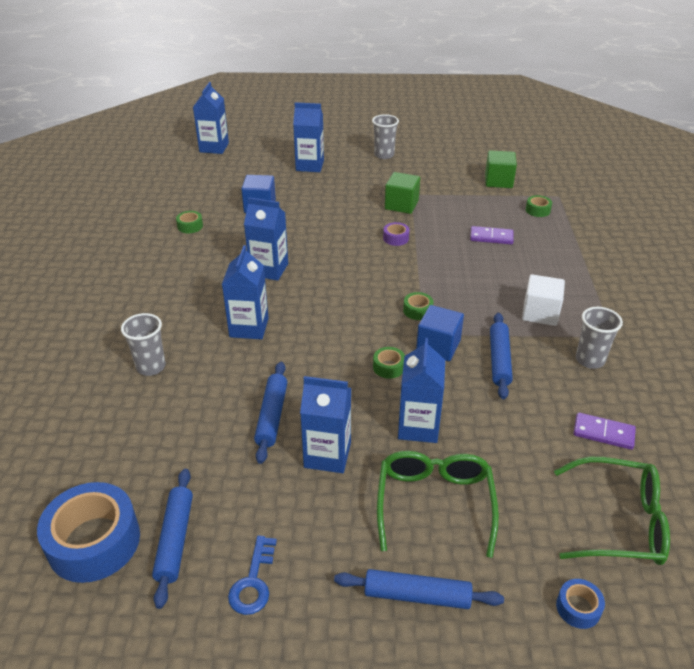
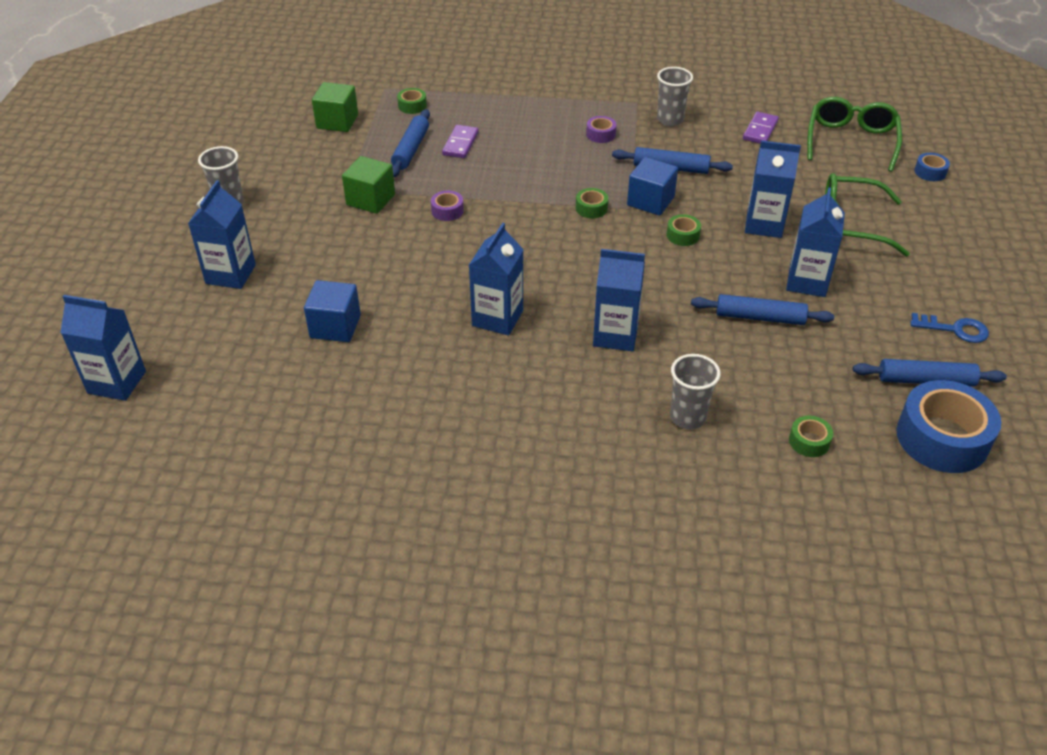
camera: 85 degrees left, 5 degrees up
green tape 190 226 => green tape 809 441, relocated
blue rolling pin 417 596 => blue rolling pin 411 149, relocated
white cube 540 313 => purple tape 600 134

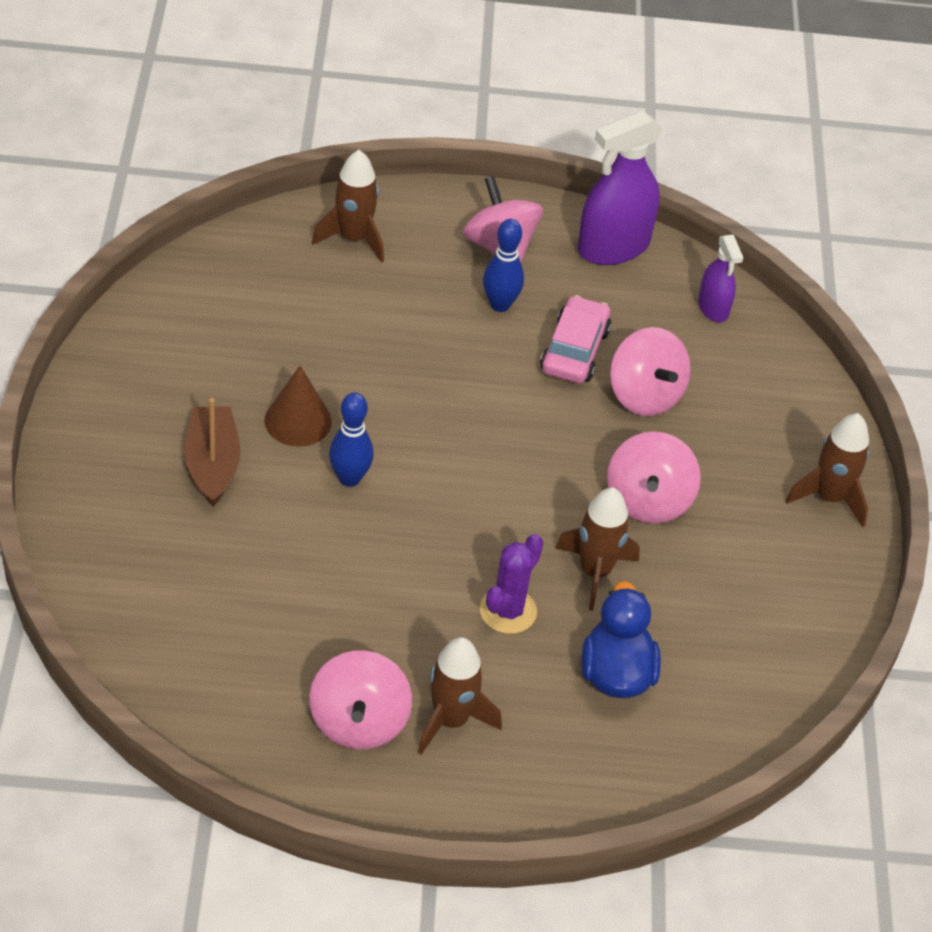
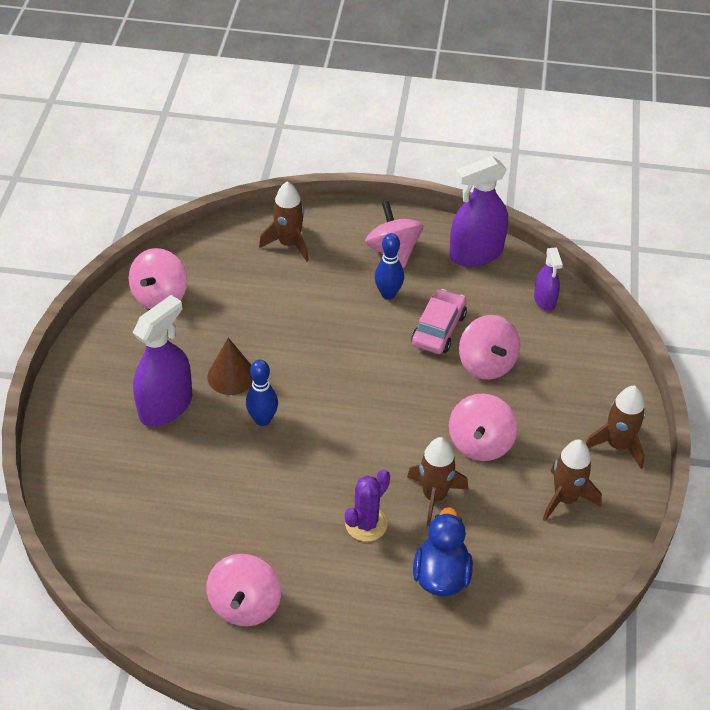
camera: 10 degrees right, 0 degrees up
brown boat 212 464 => purple spray bottle 166 406
brown rocket 450 720 => brown rocket 565 498, relocated
nothing => pink spinning top 160 296

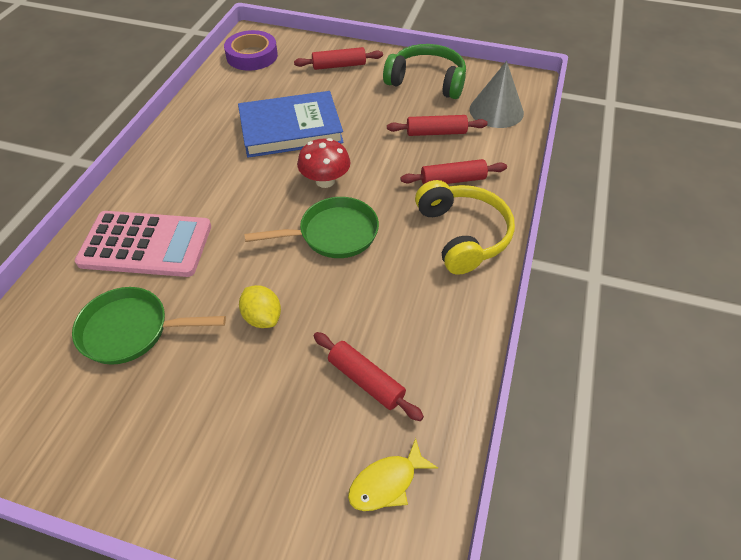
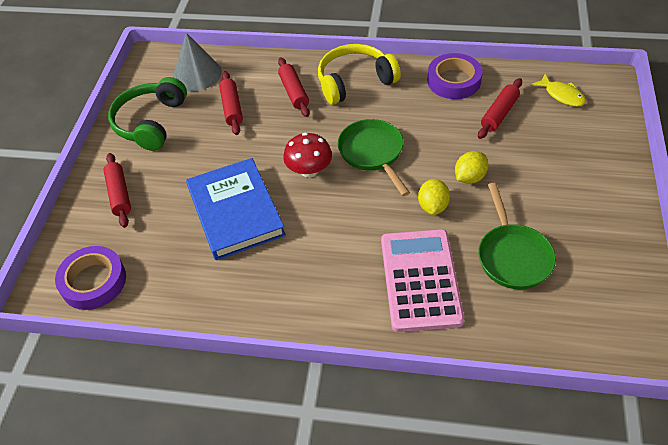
camera: 95 degrees left, 0 degrees up
nothing => yellow lemon 433 206
nothing => purple tape 454 81

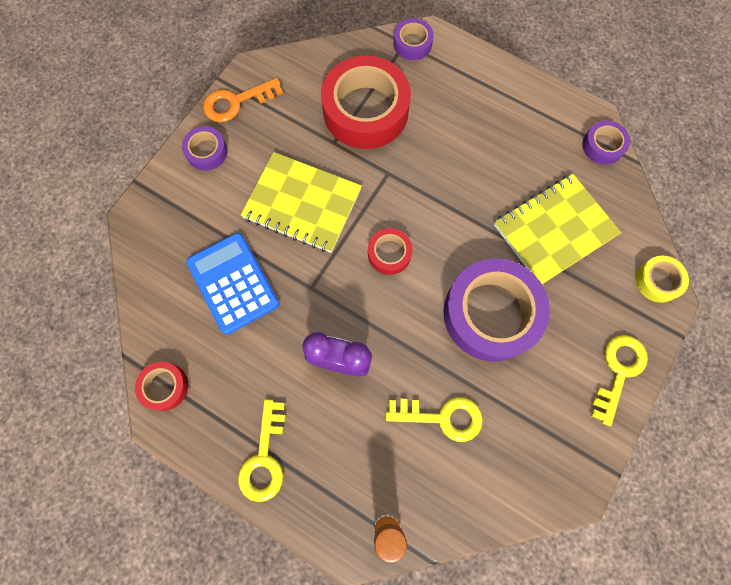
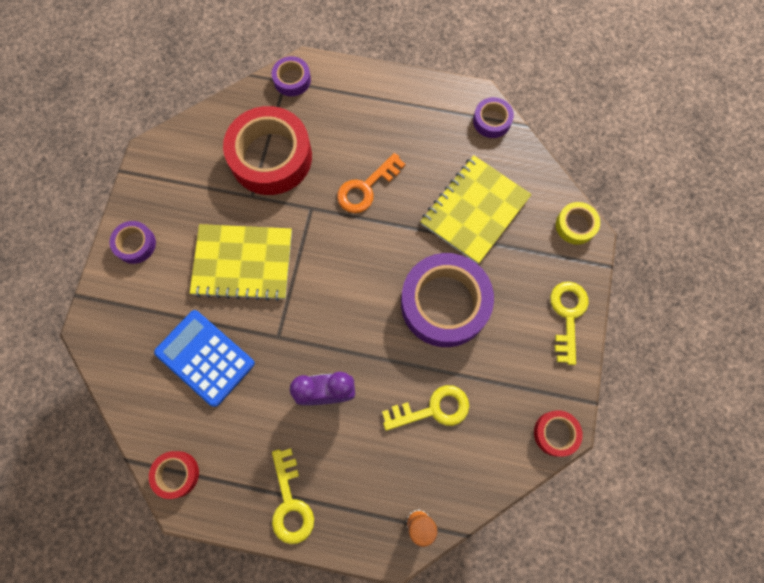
camera: 20 degrees left, 0 degrees up
orange key 236 102 => orange key 366 188, relocated
red tape 389 253 => red tape 555 433, relocated

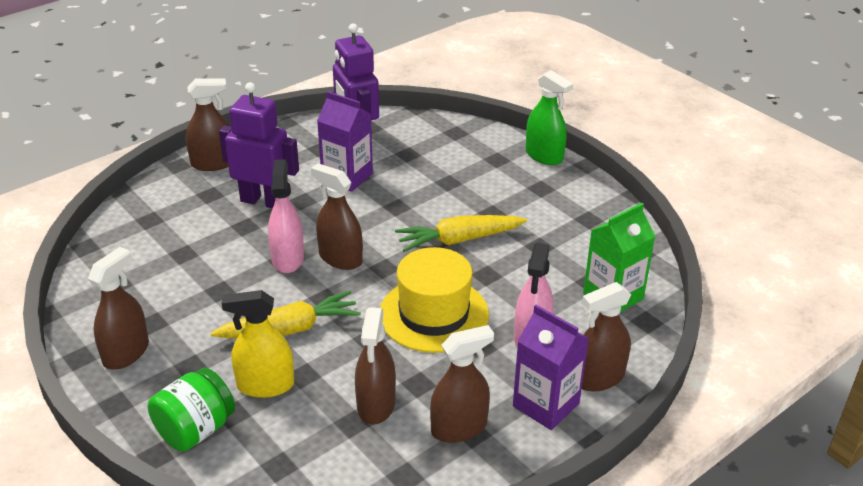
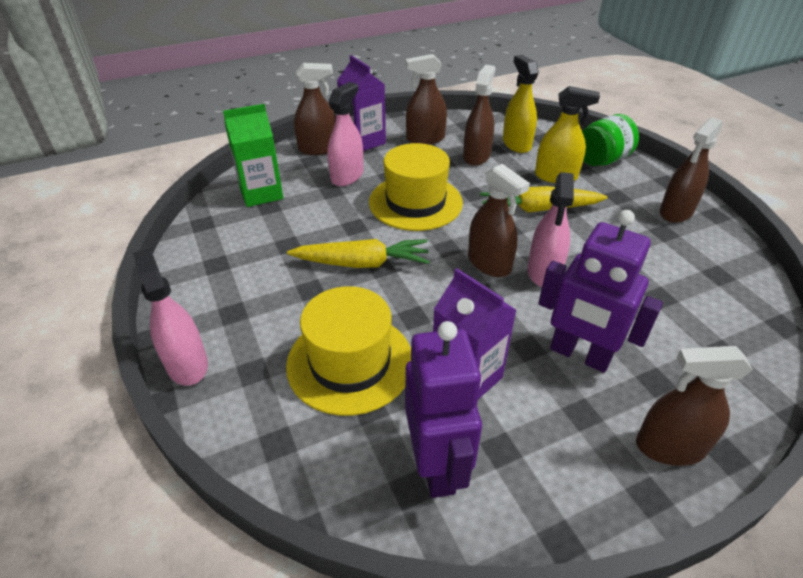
camera: 165 degrees left, 5 degrees up
green spray bottle 544 156 => pink spray bottle 187 364
nothing => yellow hat 350 362
nothing => yellow spray bottle 516 144

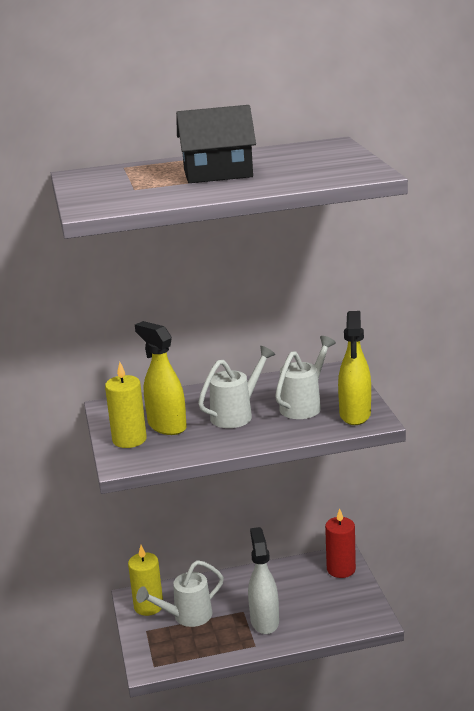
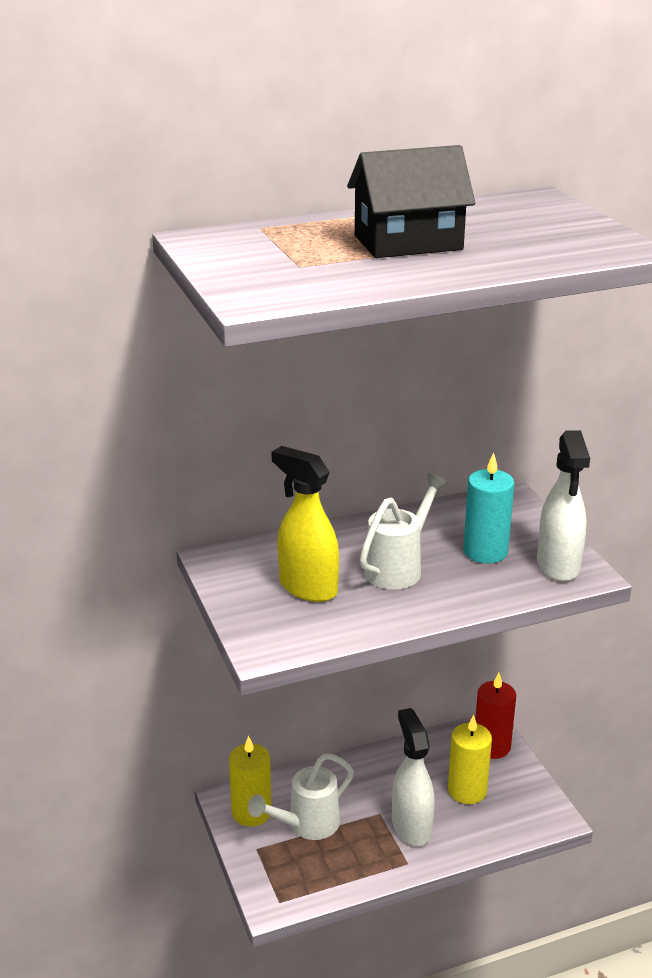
camera: 10 degrees left, 5 degrees up
yellow candle 129 439 => yellow candle 467 790, relocated
white watering can 304 405 => turquoise candle 485 551
yellow spray bottle 355 415 => white spray bottle 558 565

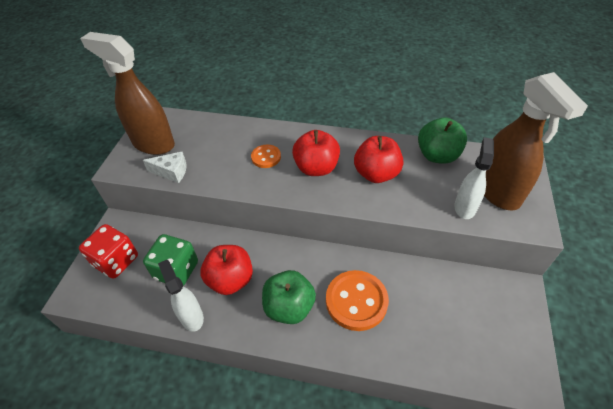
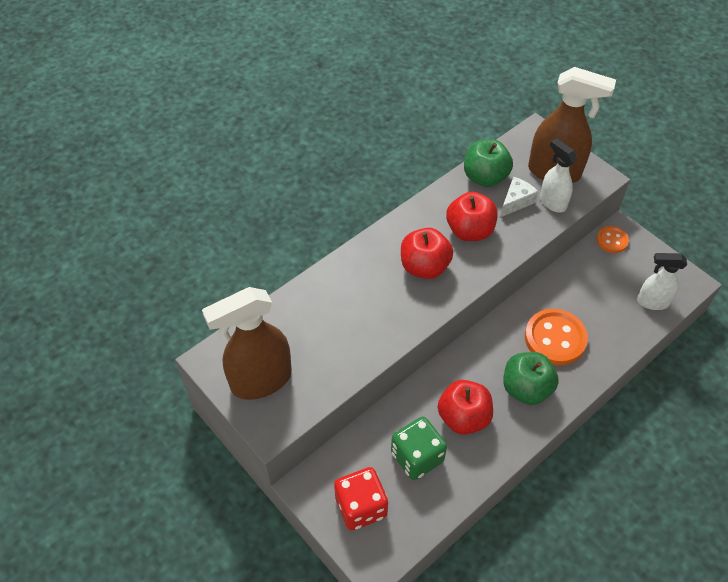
camera: 55 degrees left, 5 degrees up
white cheese 171 172 => white cheese 516 201, relocated
white spray bottle 191 316 => white spray bottle 652 302, relocated
orange button 266 157 => orange button 612 240, relocated

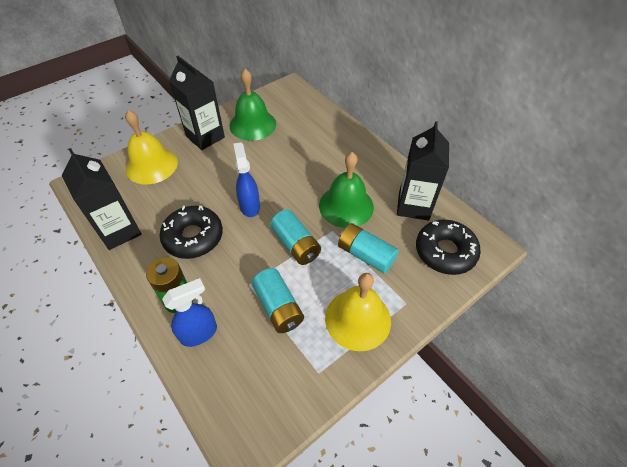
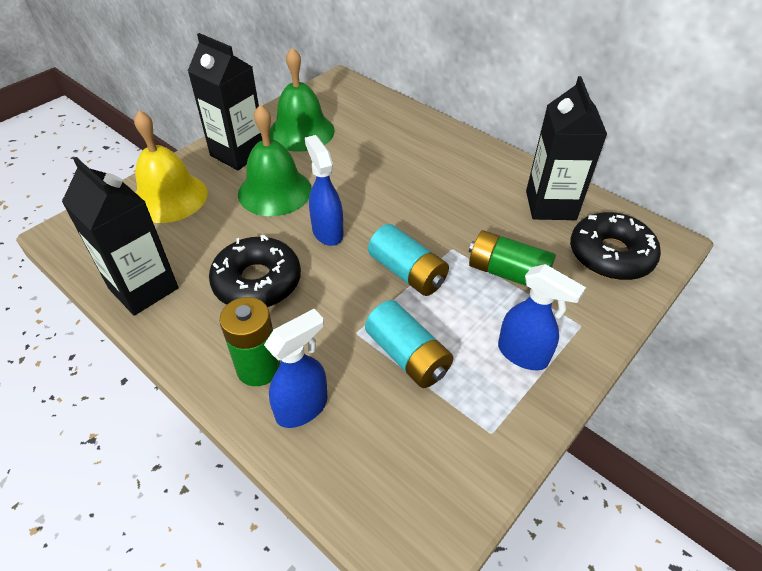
camera: 10 degrees left, 5 degrees down
green bell 346 206 => green bell 275 191, relocated
yellow bell 358 319 => blue spray bottle 523 354
turquoise battery 366 255 => green battery 507 273

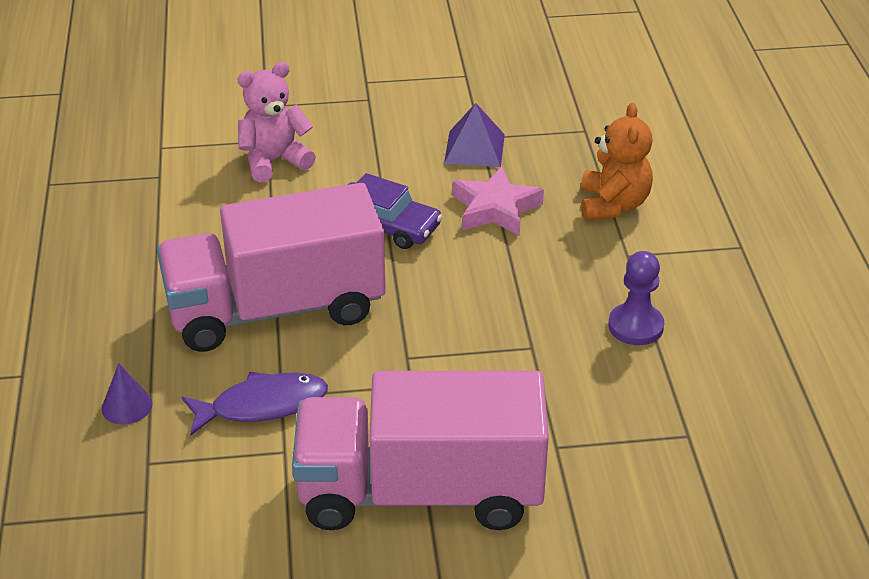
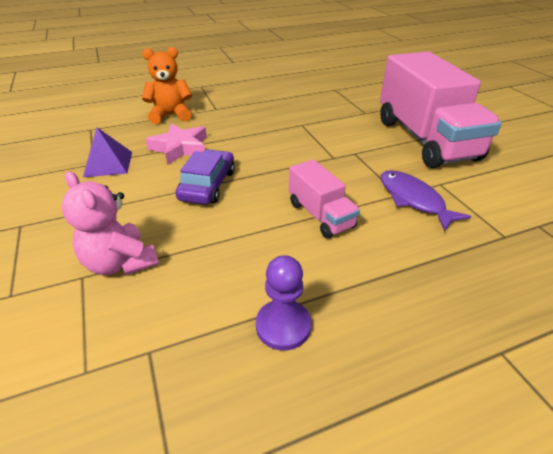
camera: 105 degrees left, 0 degrees up
purple cone 127 406 => nothing
pink truck 276 309 => pink truck 320 215, x0.48
purple pawn 635 326 => purple pawn 283 326, relocated

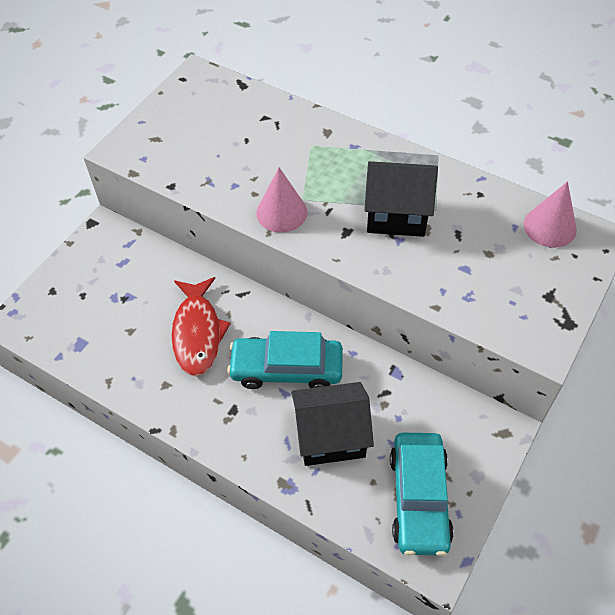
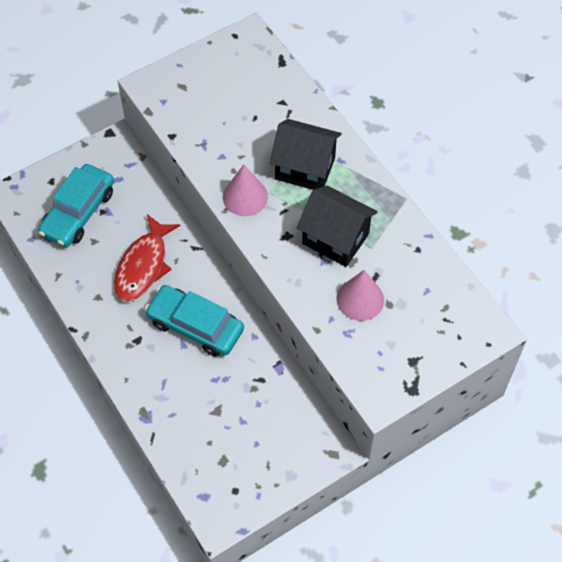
camera: 25 degrees right, 5 degrees up
black house 331 436 => black house 305 168, relocated
turquoise car 419 498 => turquoise car 78 212, relocated
pink cone 550 227 => pink cone 360 299, relocated

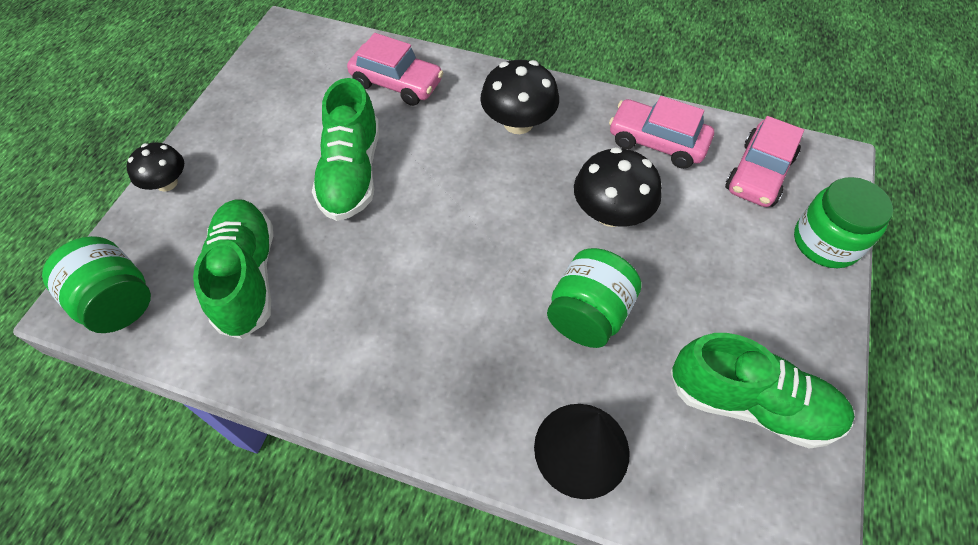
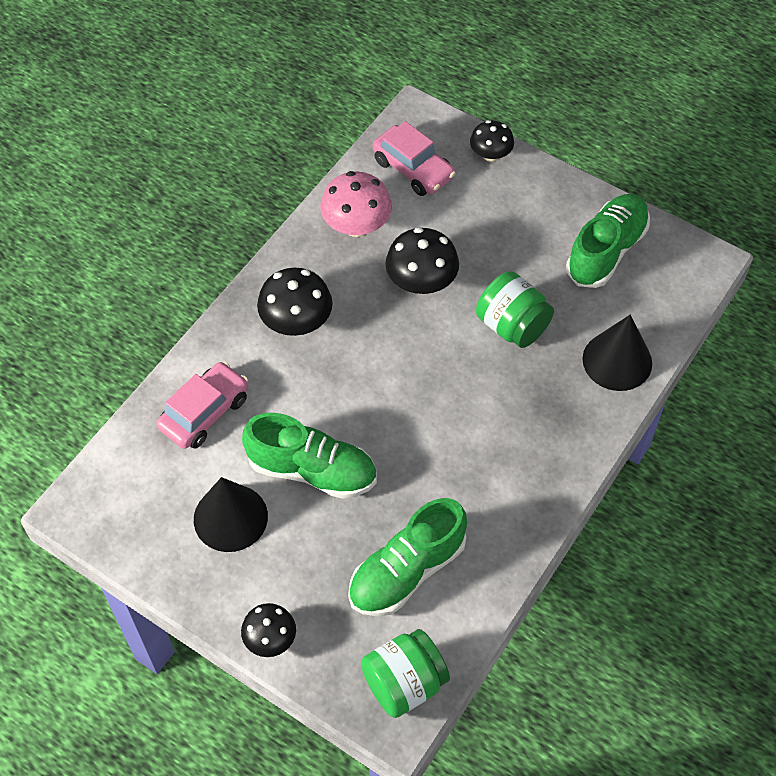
camera: 75 degrees left, 0 degrees up
green shoe 247 277 => green shoe 407 571, 45 degrees counterclockwise
pink car 657 142 => pink mushroom 356 225
green jar 826 242 => black mushroom 490 154
nothing => black cone 230 517

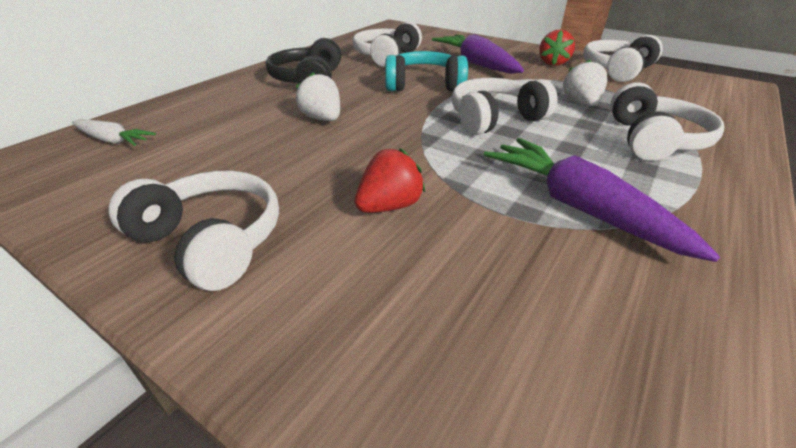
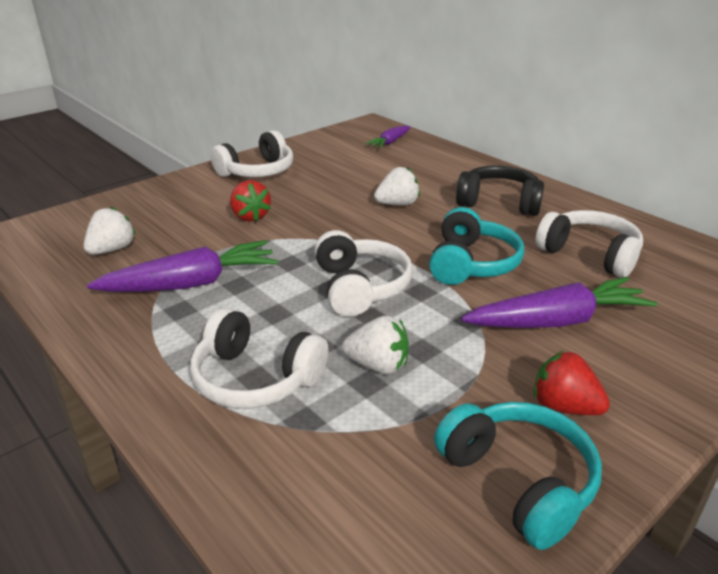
camera: 105 degrees right, 5 degrees down
white carrot 113 140 => purple carrot 390 142
white headphones 617 70 => turquoise headphones 518 481
nothing => white strawberry 112 250

